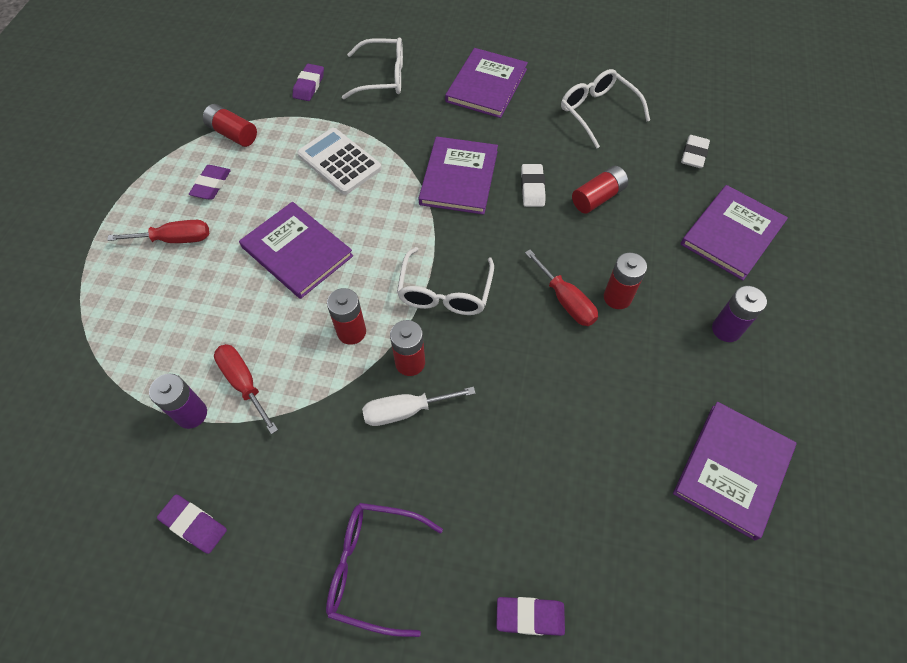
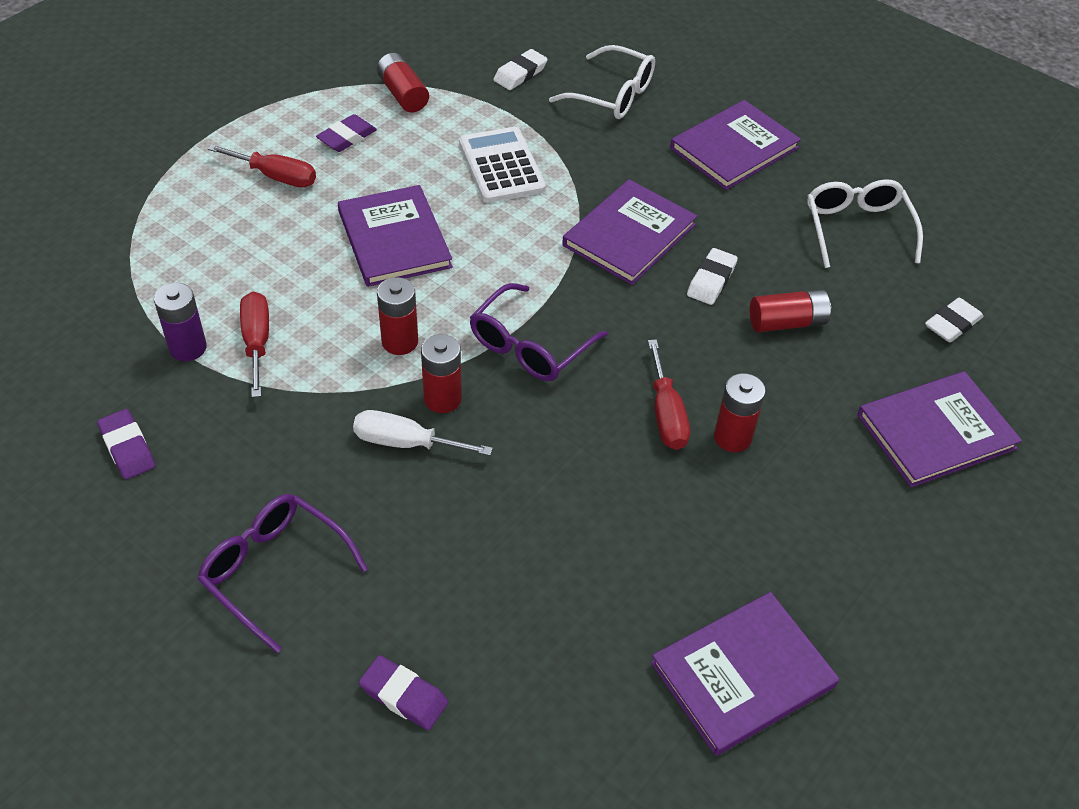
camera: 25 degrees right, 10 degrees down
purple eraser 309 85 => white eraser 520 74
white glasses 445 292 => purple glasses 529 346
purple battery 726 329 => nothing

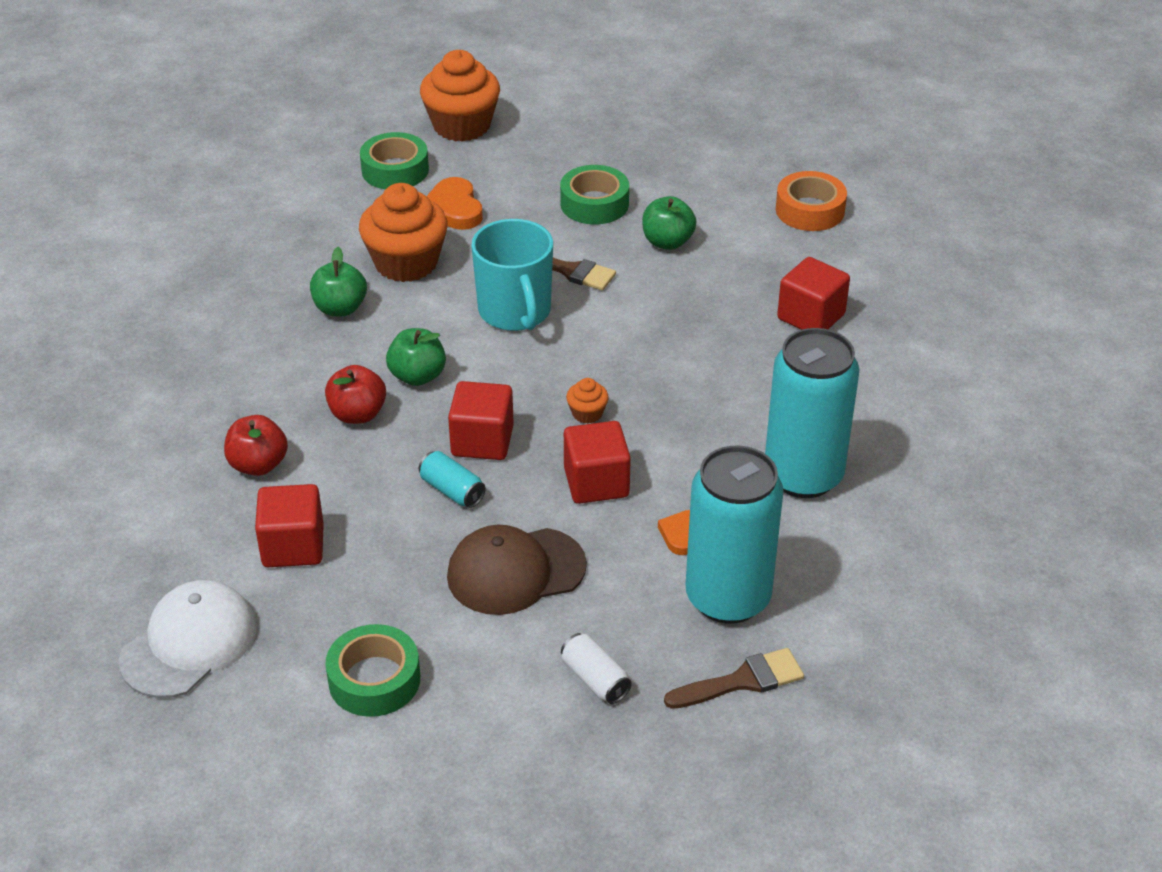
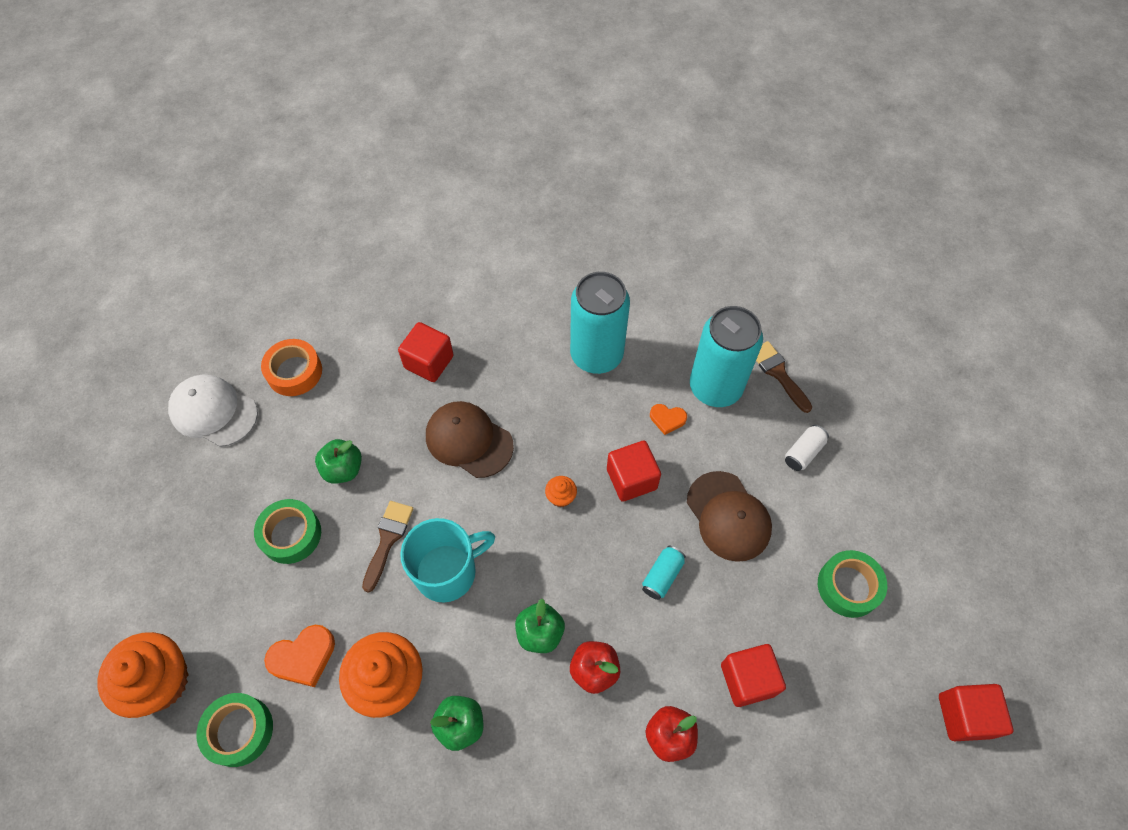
camera: 100 degrees left, 20 degrees up
white cap 189 643 => white cap 213 412, relocated
red cube 482 441 => red cube 964 716, relocated
nothing => brown cap 469 440

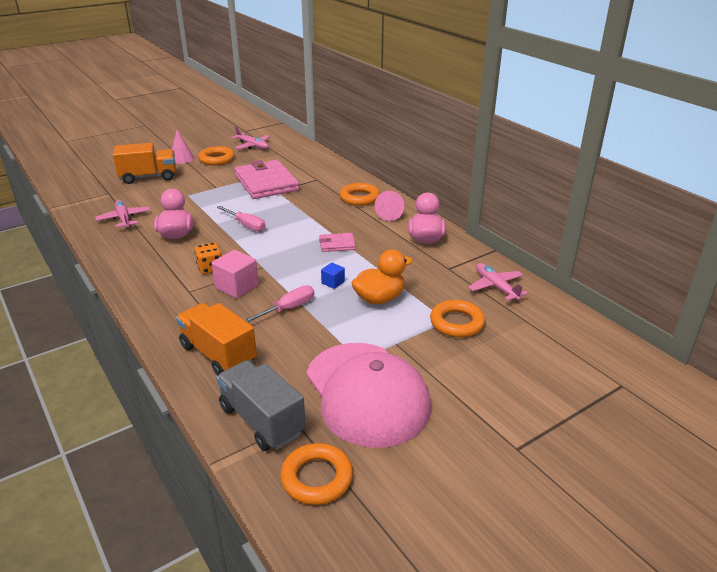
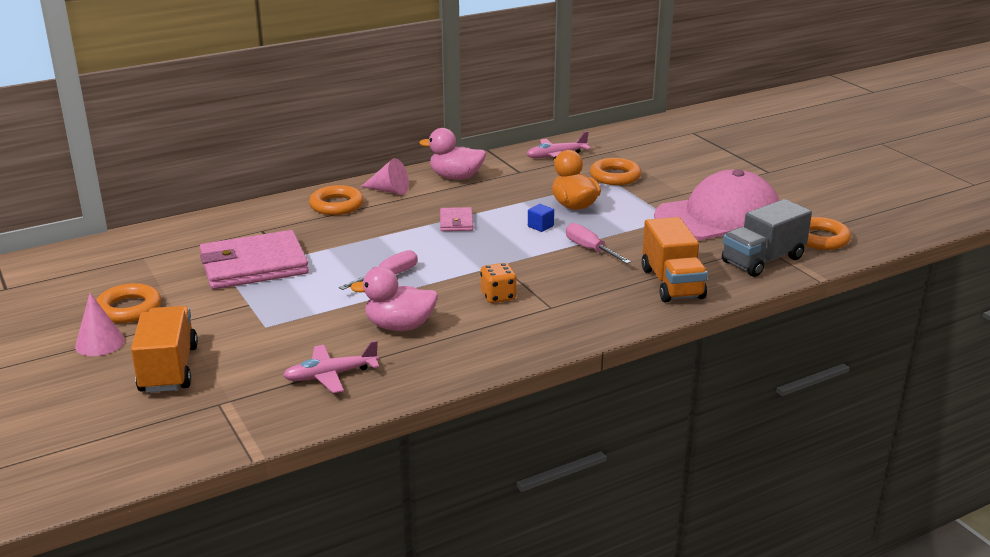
camera: 85 degrees left, 5 degrees down
orange truck 218 354 => orange truck 672 283, 60 degrees counterclockwise
pink cube 237 287 => nothing
pink plane 252 146 => nothing

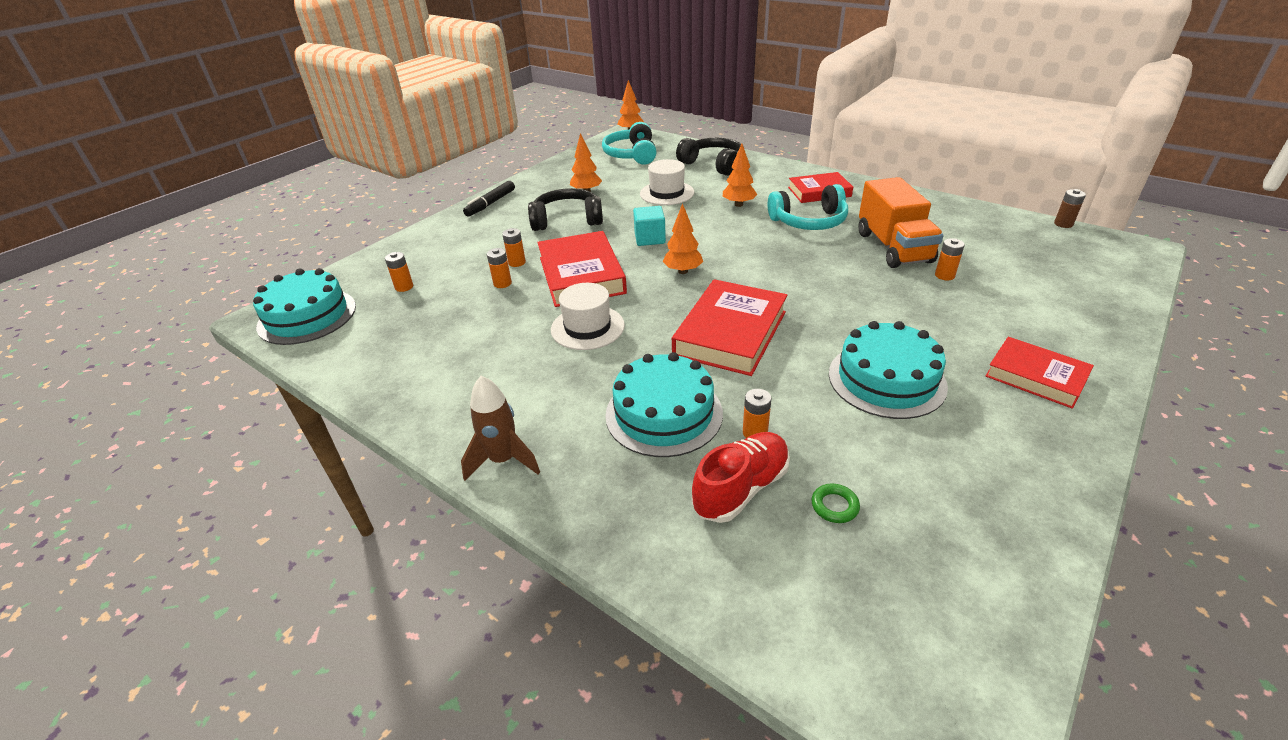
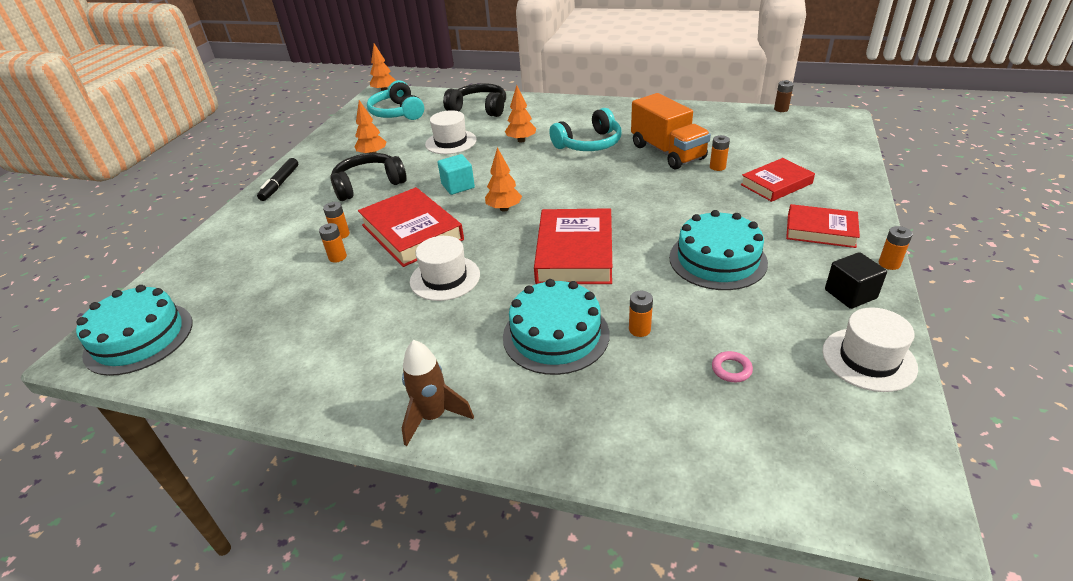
camera: 20 degrees left, 0 degrees up
orange battery 404 287 => orange battery 889 264, relocated
red shoe 741 488 => nothing
red book 819 192 => red book 776 184, relocated
green ring 834 506 => pink ring 731 369
nothing => white hat 868 359
nothing => black cube 850 294

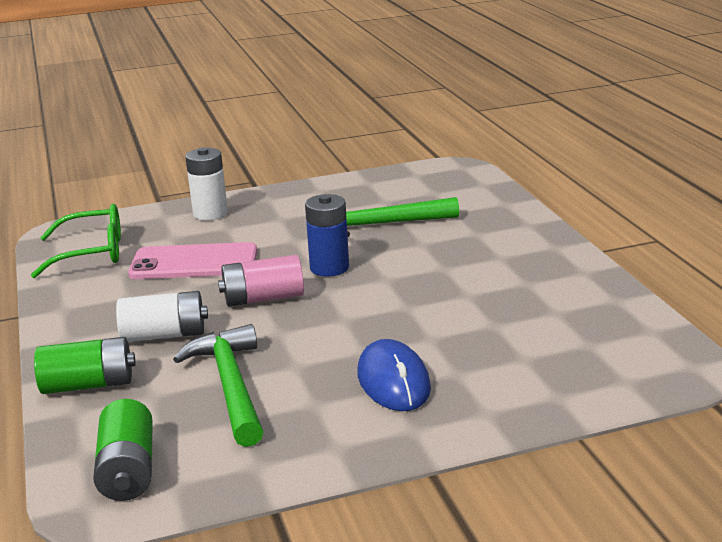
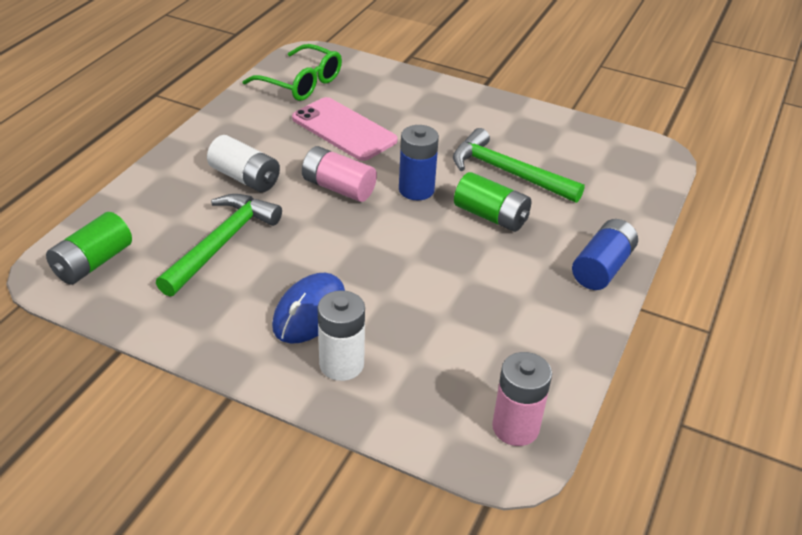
camera: 40 degrees right, 15 degrees up
green battery 88 385 => green battery 491 216, relocated
white battery 210 213 => white battery 341 364, relocated
nothing => pink battery 515 427
nothing => blue battery 602 268

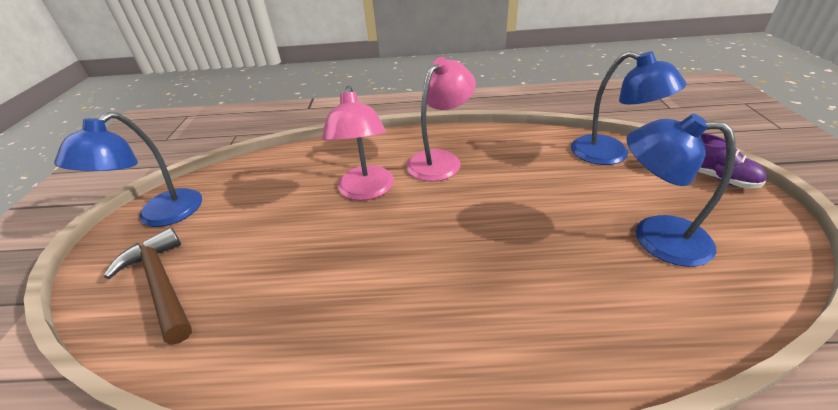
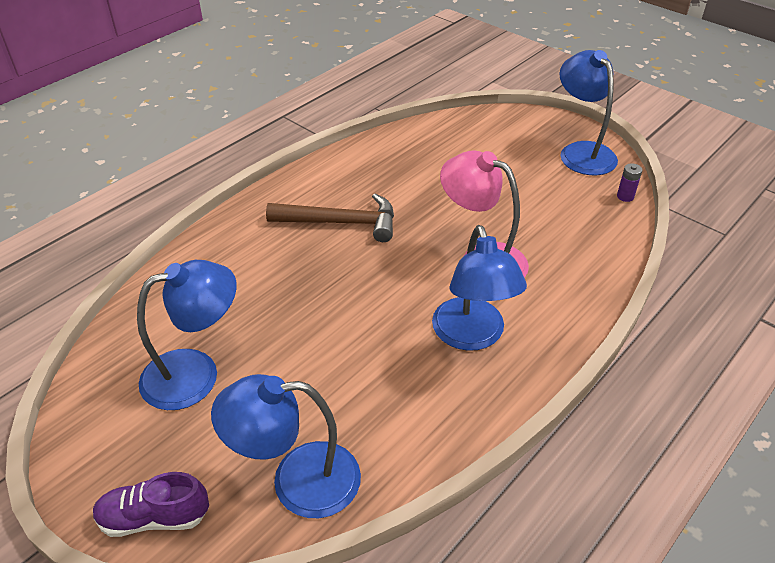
camera: 130 degrees right, 5 degrees up
brown hammer 161 284 => brown hammer 341 223, relocated
pink lamp 440 160 => blue lamp 472 336
nothing => purple battery 625 196

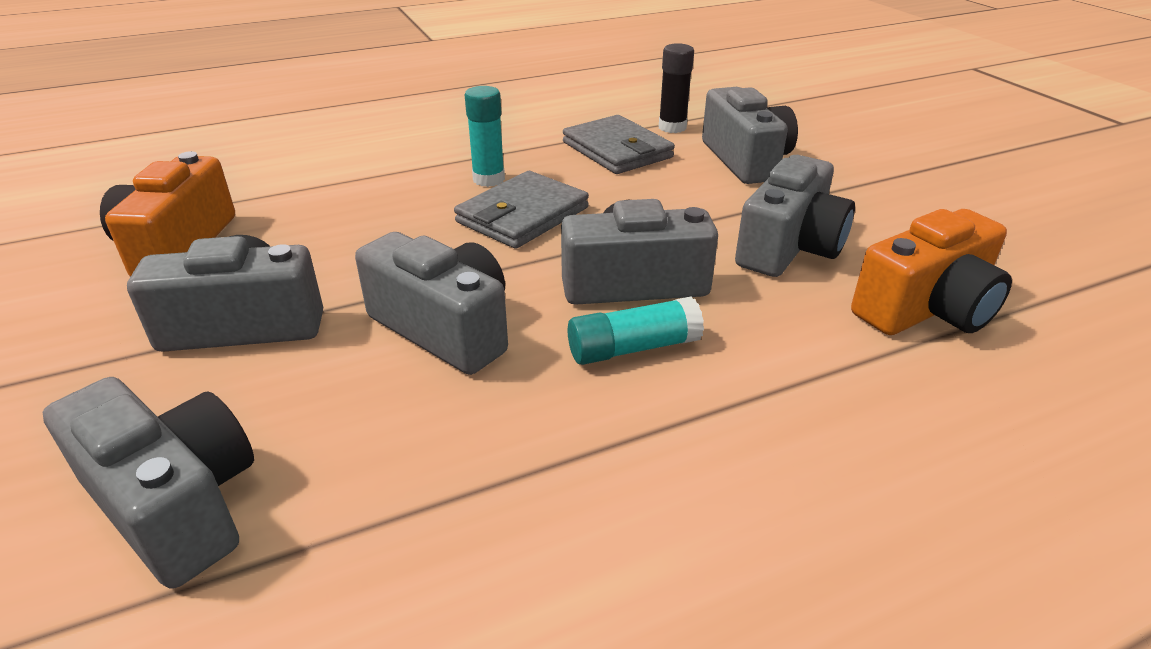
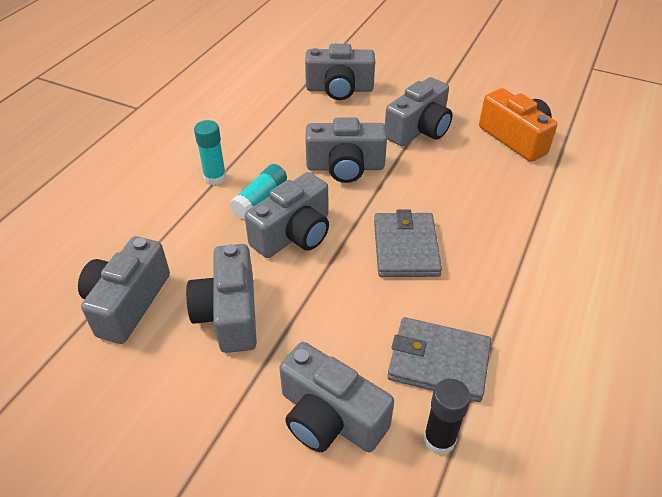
camera: 140 degrees right, 10 degrees up
turquoise glue stick 488 179 => turquoise glue stick 215 178, relocated
orange camera 927 309 => grey camera 128 303

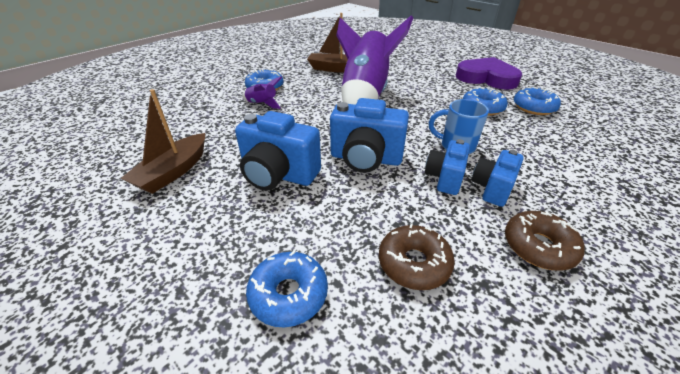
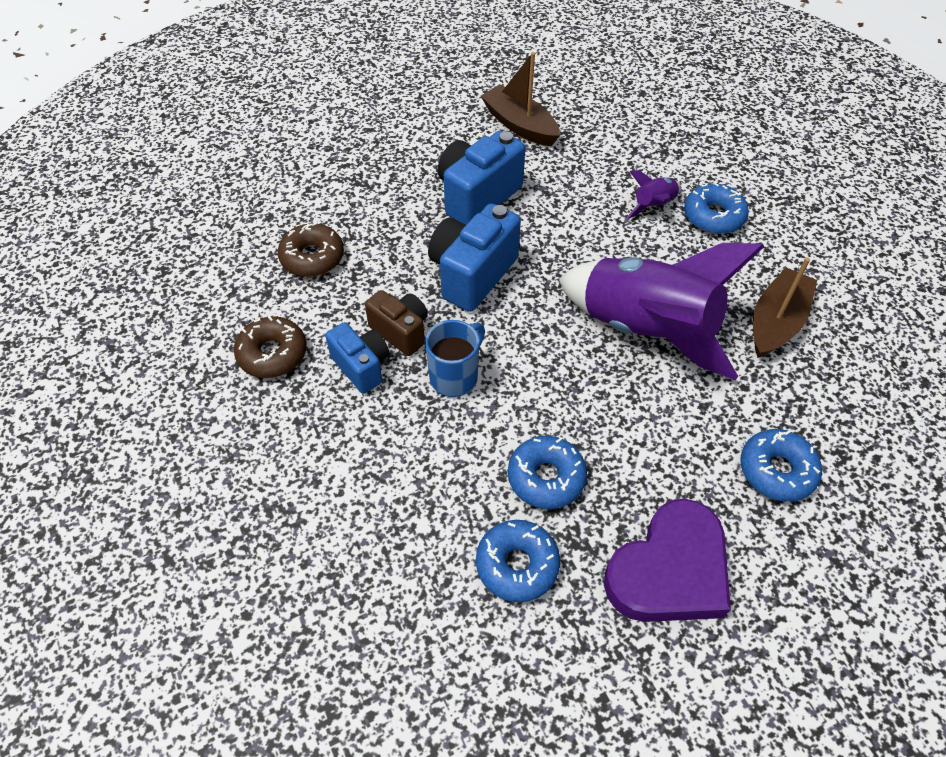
camera: 110 degrees right, 15 degrees up
blue donut 288 294 => blue donut 776 470, relocated
blue camera 444 178 => brown camera 401 331

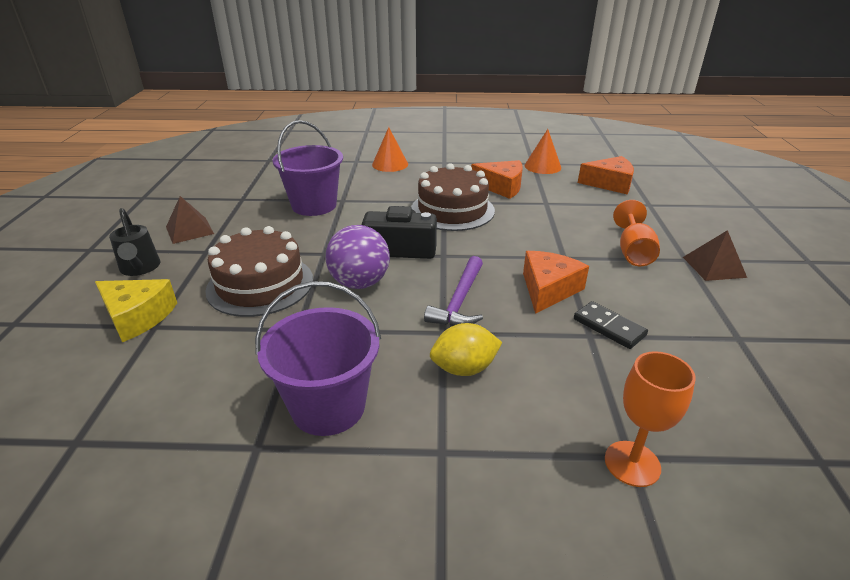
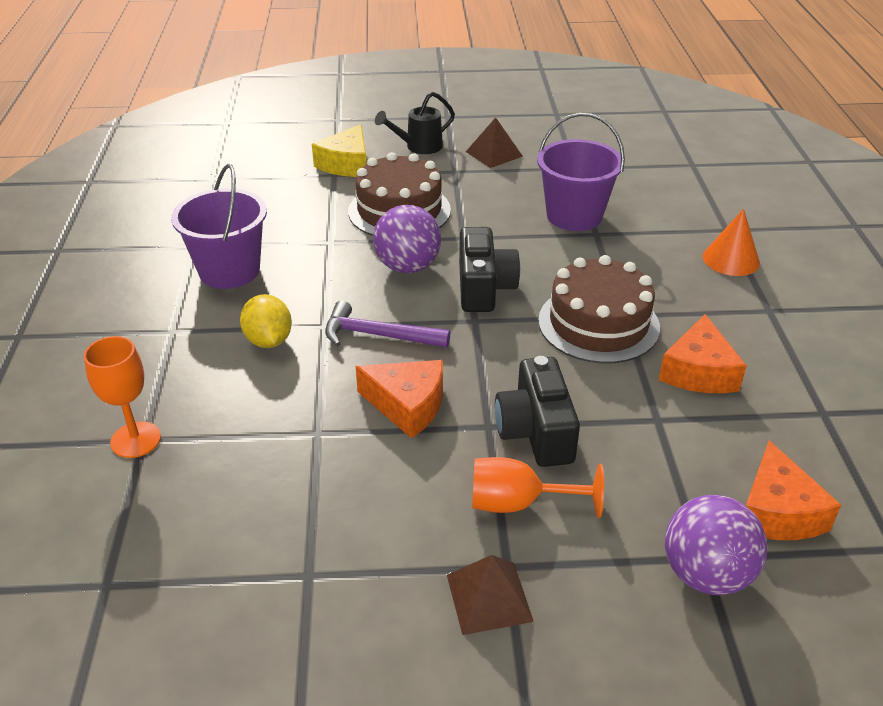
camera: 85 degrees right, 5 degrees up
orange cone 542 166 => nothing
black domino 609 327 => nothing
nothing => black camera 536 431
nothing => purple ball 706 574

